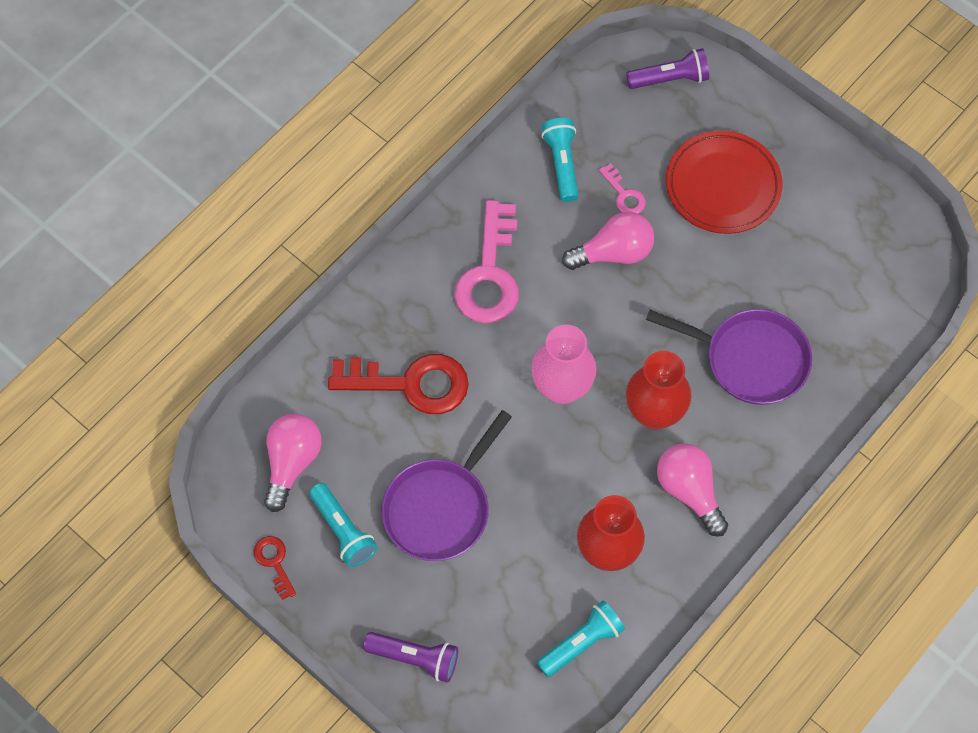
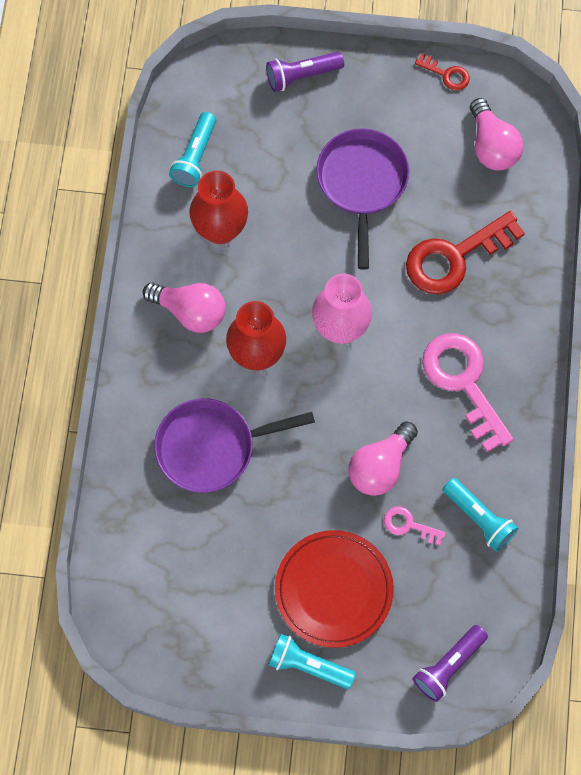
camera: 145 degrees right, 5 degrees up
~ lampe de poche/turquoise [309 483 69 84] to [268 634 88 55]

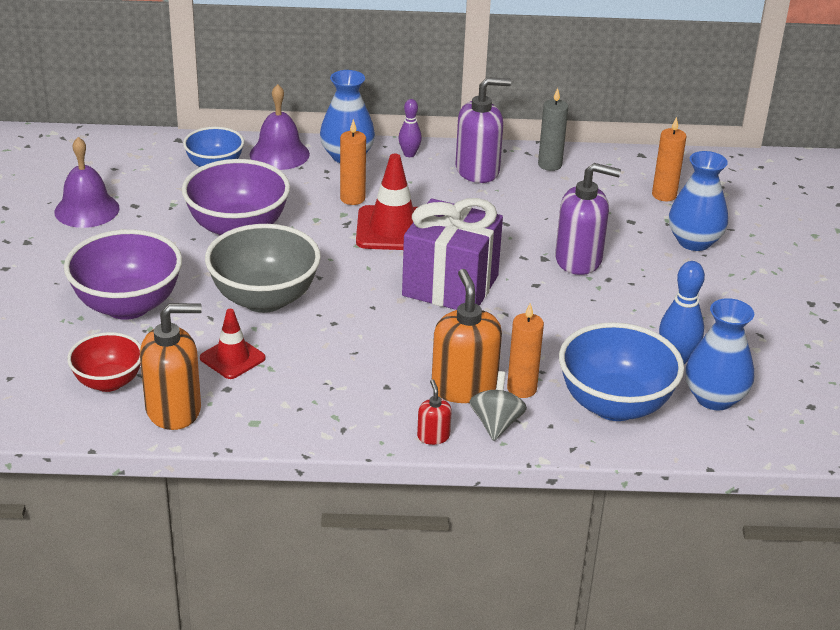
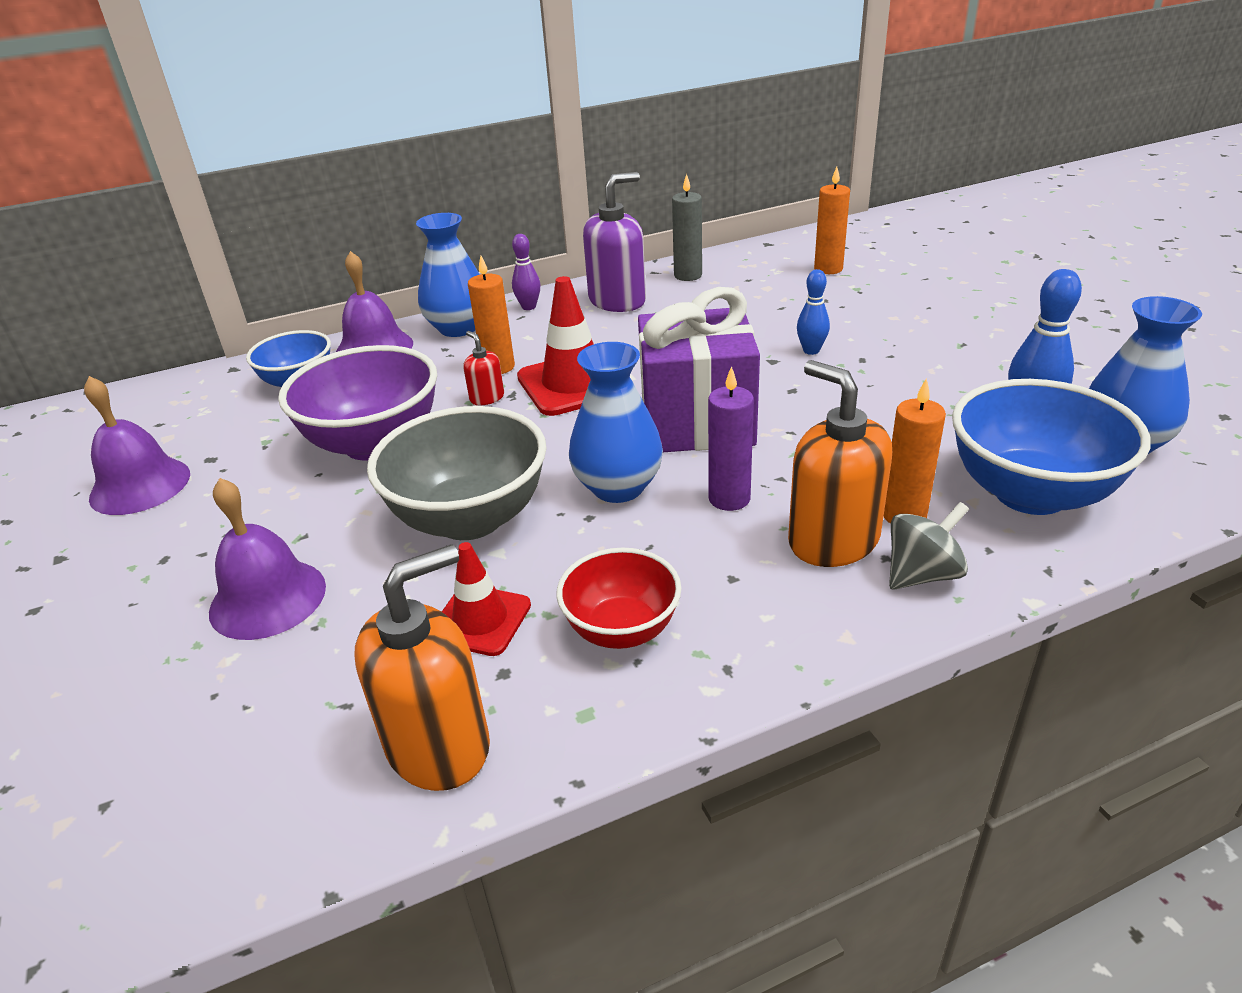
camera: 20 degrees left, 0 degrees up
+ bougie/violet [708 366 46 145]
~ bol/rouge [67 332 74 60] to [556 548 126 101]
~ distributeur de savon/rouge [417 379 35 66] to [463 331 41 74]
~ vase/bleu [669 151 59 100] to [569 342 94 161]
~ bol/violet [64 229 118 91] to cloche/violet [209 478 117 162]
~ distributeur de savon/violet [555 163 66 112] to quille/bleu [797 269 33 86]
~ toupie/gris [469 371 58 70] = [889 502 80 88] 75 degrees clockwise

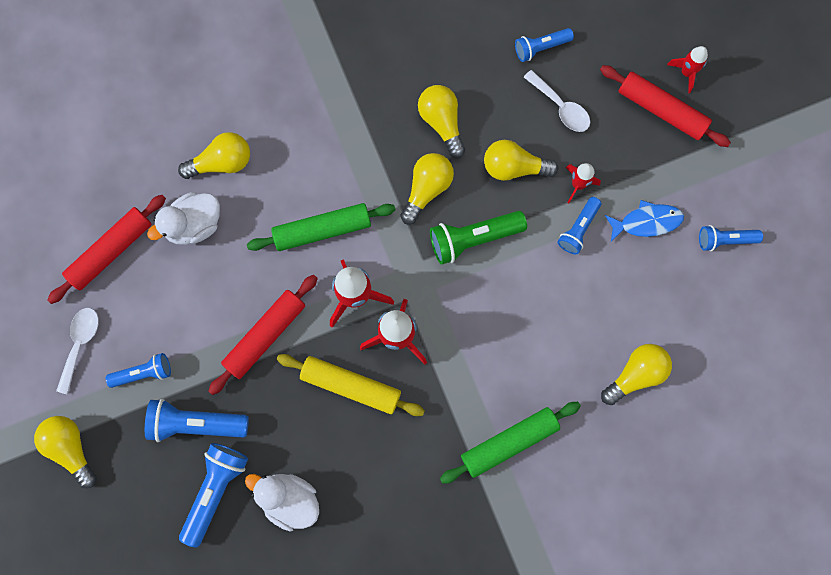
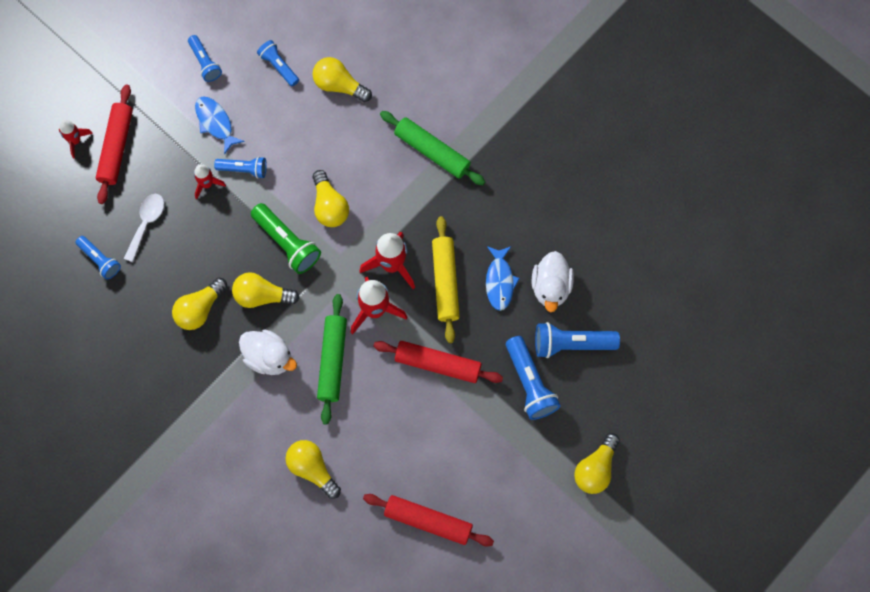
camera: 115 degrees left, 5 degrees down
- cuillère/blanc [56 308 43 86]
+ poisson/bleu [486 246 34 65]
~ lampe de poche/bleu [106 353 65 35] to [257 40 42 46]
~ canard/blanc [147 192 73 53] to [239 329 58 46]
~ ampoule/jaune [484 140 74 41] to [313 170 36 57]
~ rouleau à pâtisserie/vert [247 203 148 48] = [317 294 30 131] 45 degrees clockwise

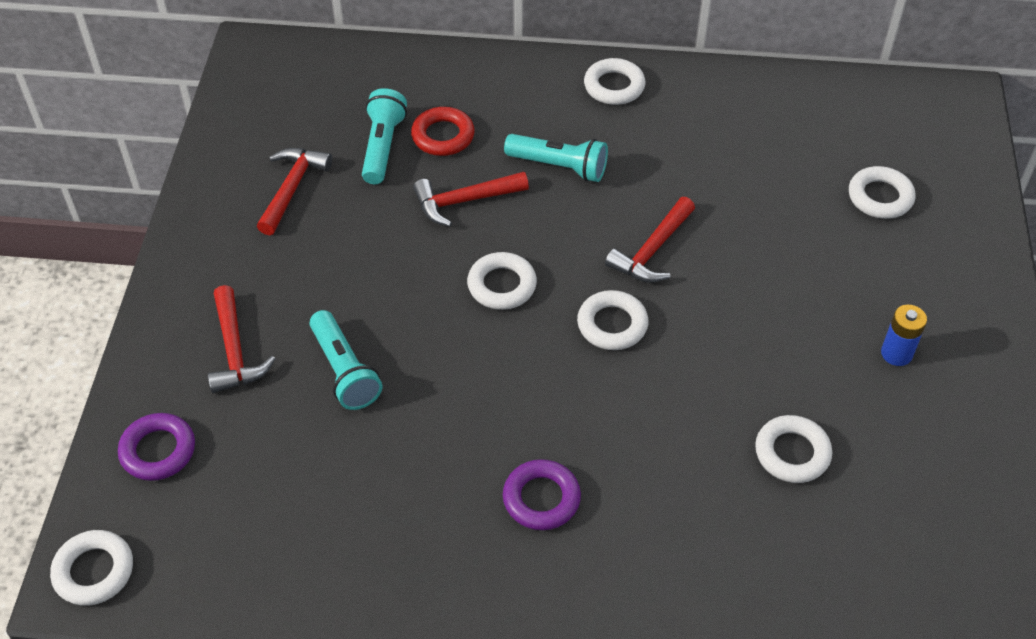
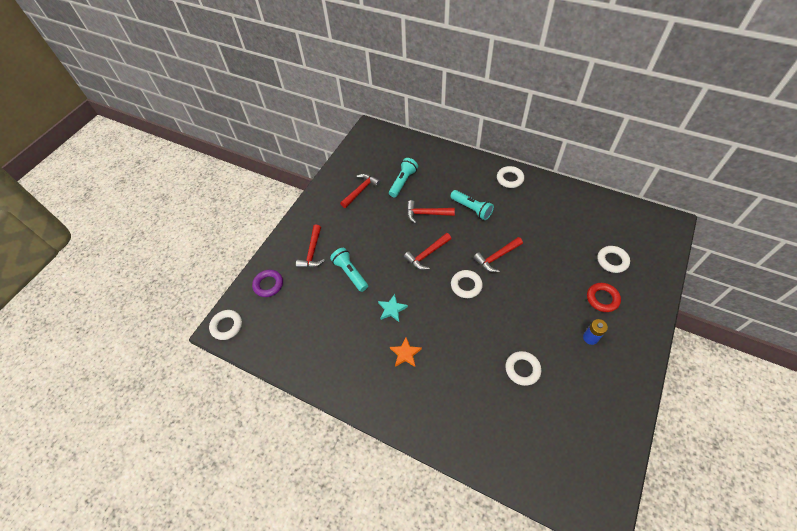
camera: 25 degrees right, 5 degrees up
+ étoile/turquoise [378 294 30 28]
~ anneau/rouge [411 107 64 49] to [587 283 34 29]
~ anneau/blanc [467 252 70 58] to marteau/rouge [404 233 47 37]
~ anneau/violet [503 459 78 71] to étoile/orange [390 337 32 30]
~ lampe de poche/turquoise [309 310 73 100] = [330 248 38 44] 150 degrees clockwise

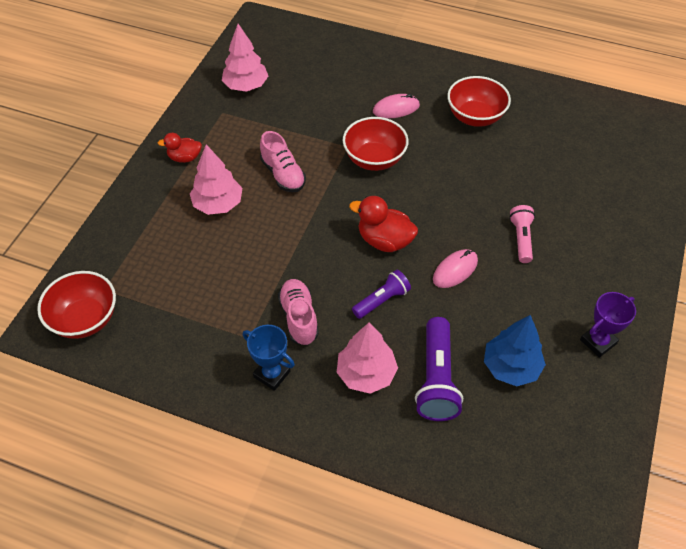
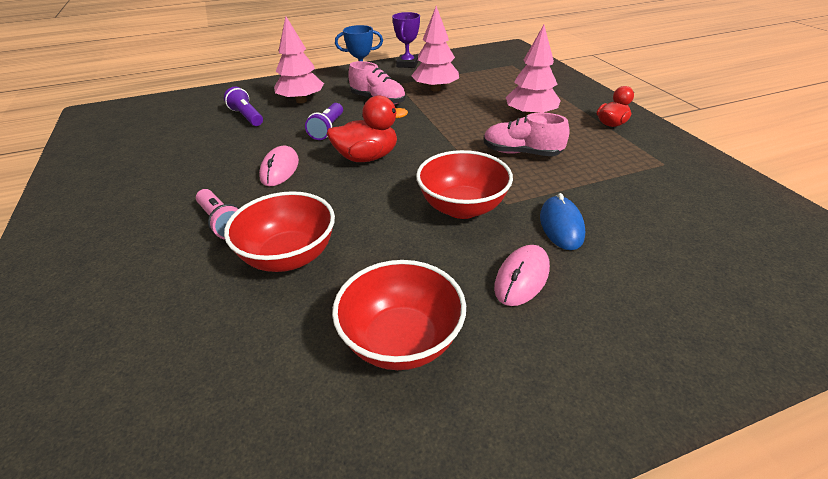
camera: 140 degrees right, 15 degrees down
- arbre/bleu [484 315 62 71]
+ souris/bleu [540 193 45 57]
~ bol/rouge [37 271 79 68] to [224 191 111 81]
~ arbre/rose [222 24 46 68] to [411 6 48 85]
~ trophée/violet [580 292 56 66] to [392 12 28 56]
~ lampe de poche/violet [415 317 48 104] = [224 87 39 39] x0.62

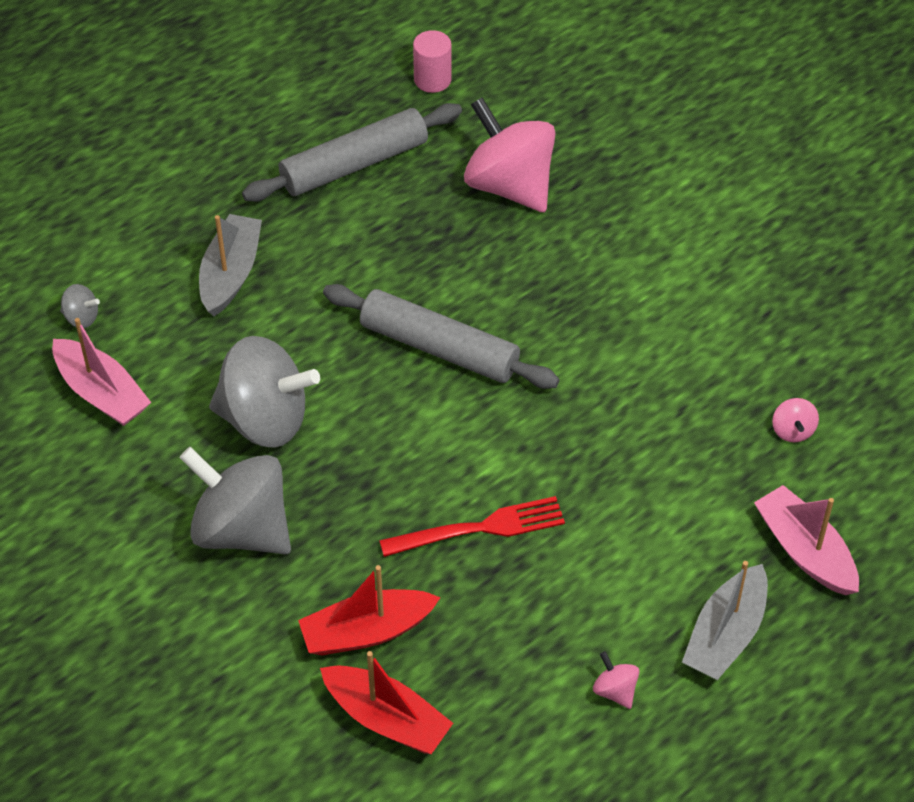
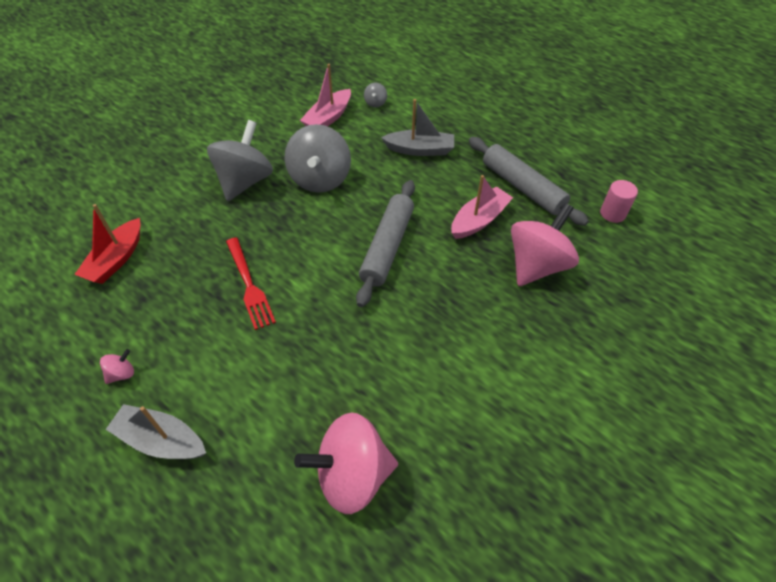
camera: 80 degrees right, 0 degrees up
- bateau/rouge [298 565 143 90]
~ bateau/rose [754 485 105 110] to [451 175 62 64]
~ toupie/rose [772 398 47 44] = [294 412 104 102] x2.43

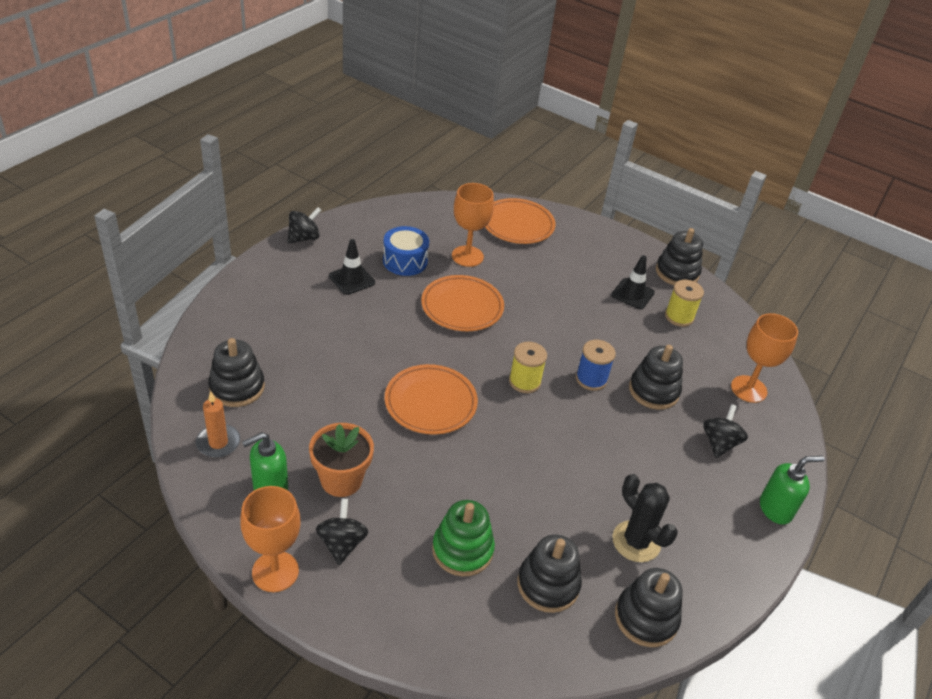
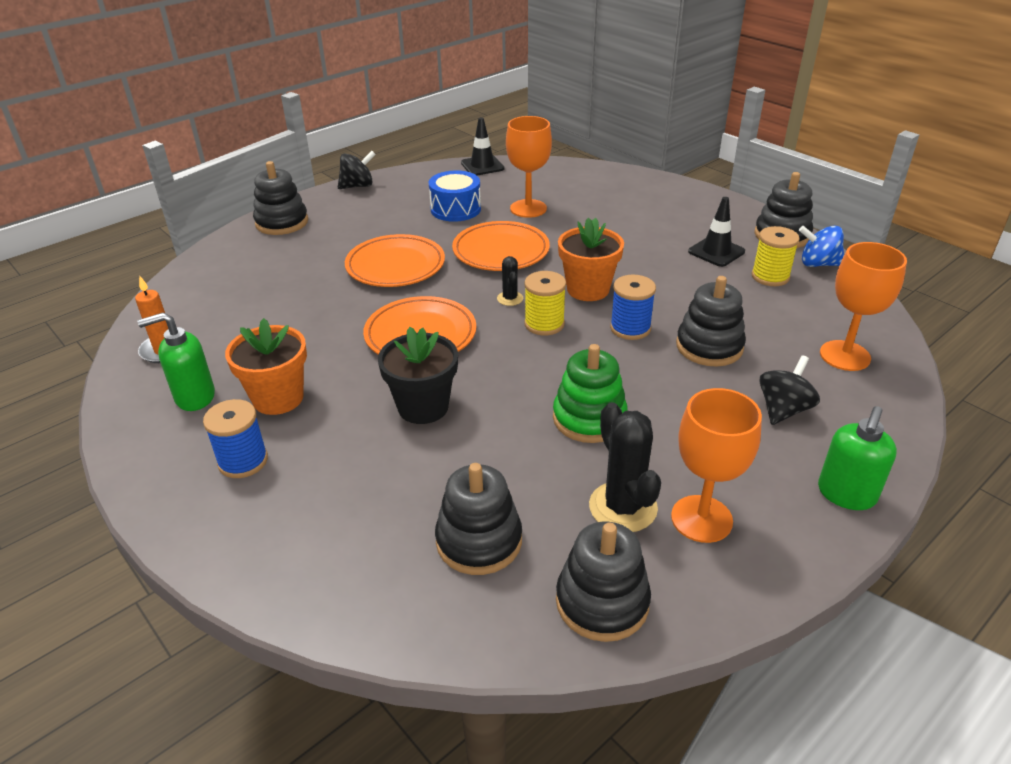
camera: 20 degrees right, 5 degrees down
+ pot de fleurs/noir [378 327 80 97]
+ cactus/noir [497 256 26 50]
+ pot de fleurs/orange [558 218 66 83]
+ toupie/bleu [799 226 45 41]
~ jouet à empiler/noir [208 338 57 69] to [253 161 55 74]
~ verre à pied/orange [240 486 61 106] to [671 388 91 155]
~ cône de chantier/noir [329 239 46 56] to [461 117 44 58]
~ jouet à empiler/vert [432 500 63 77] to [553 344 75 99]
~ assiette/orange [485 198 71 46] to [345 234 100 53]
~ toupie/noir [316 498 52 67] to bobine/bleu [203 399 65 79]
~ distributeur de savon/vert [760 456 65 68] = [818 406 79 104] 120 degrees clockwise

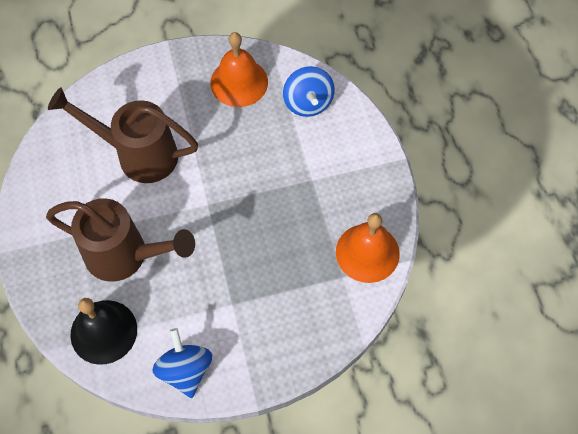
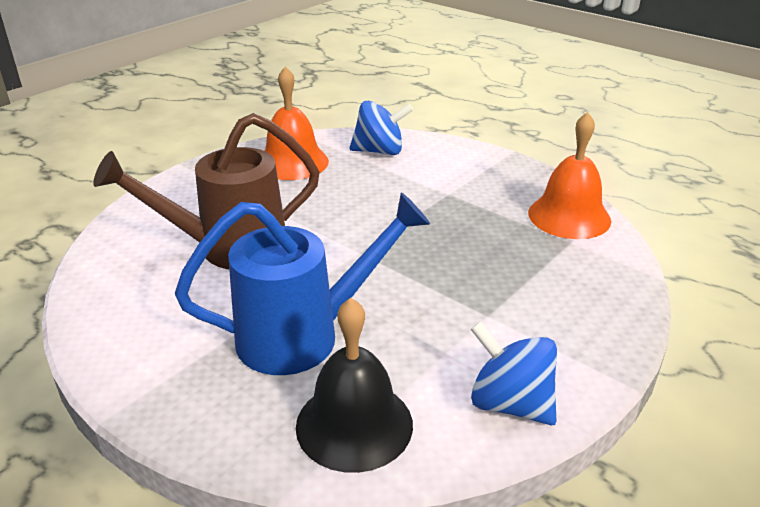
camera: 35 degrees left, 30 degrees down
~ arrosoir/marron [46 198 149 84] to arrosoir/bleu [175 192 255 183]
~ toupie/bleu [283 66 52 51] = [349 101 64 54] 45 degrees counterclockwise

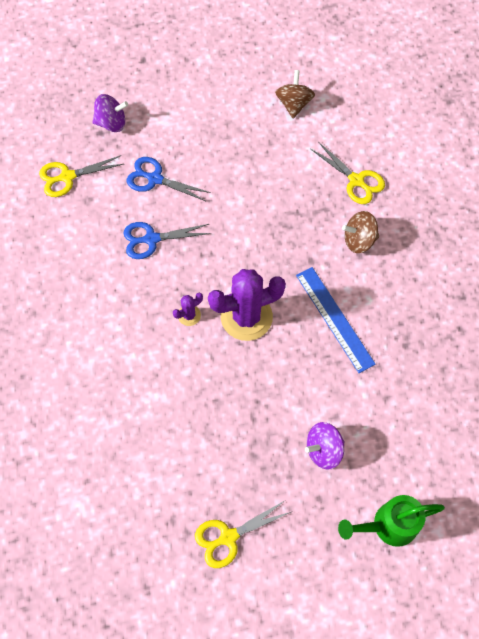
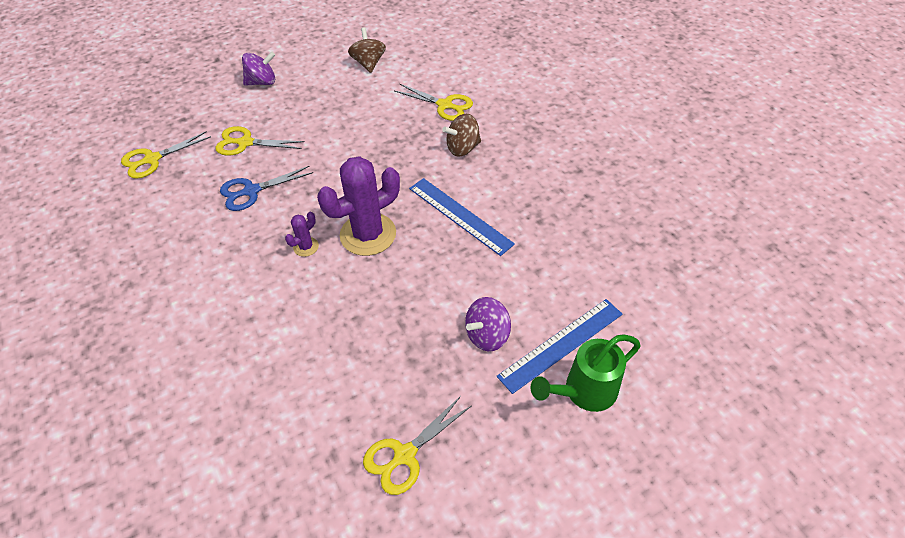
camera: 15 degrees left, 15 degrees down
+ règle/bleu [497 299 126 95]
~ toupie/violet [93 94 35 38] to [242 51 33 35]
~ ciseaux/bleu [126 157 85 44] to ciseaux/jaune [215 126 90 30]

